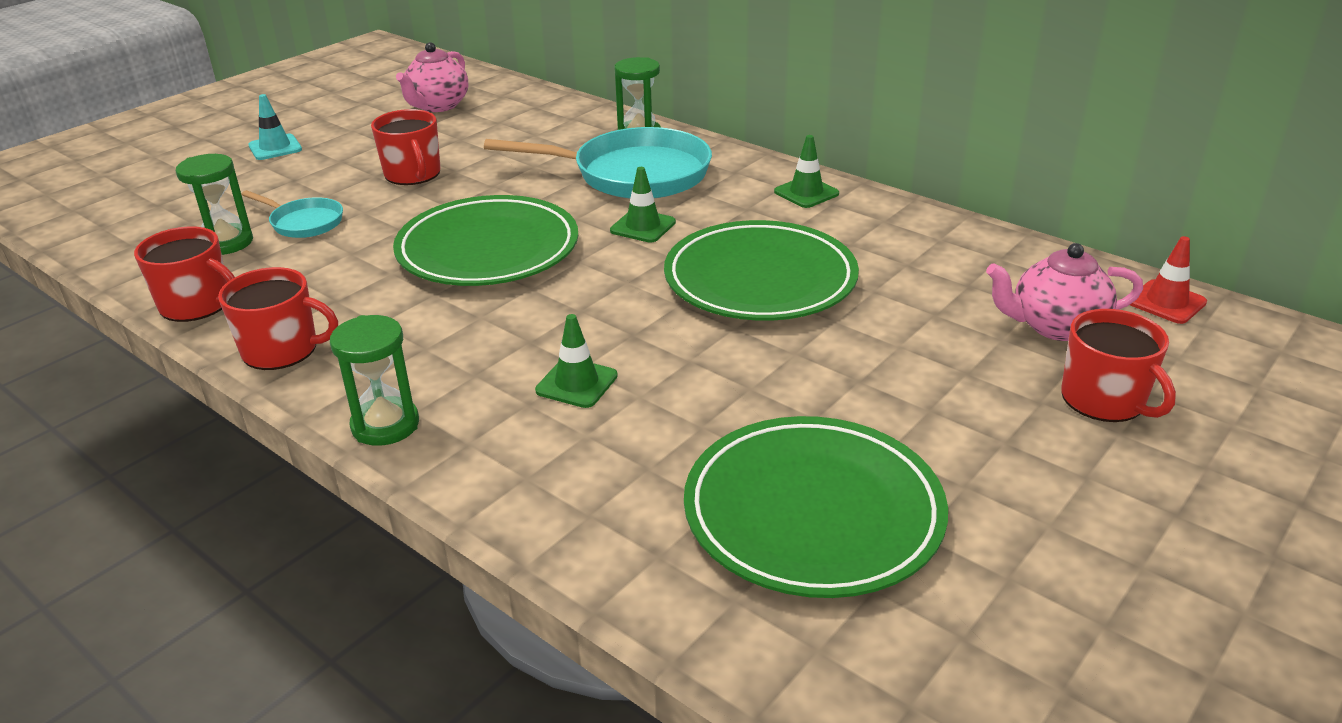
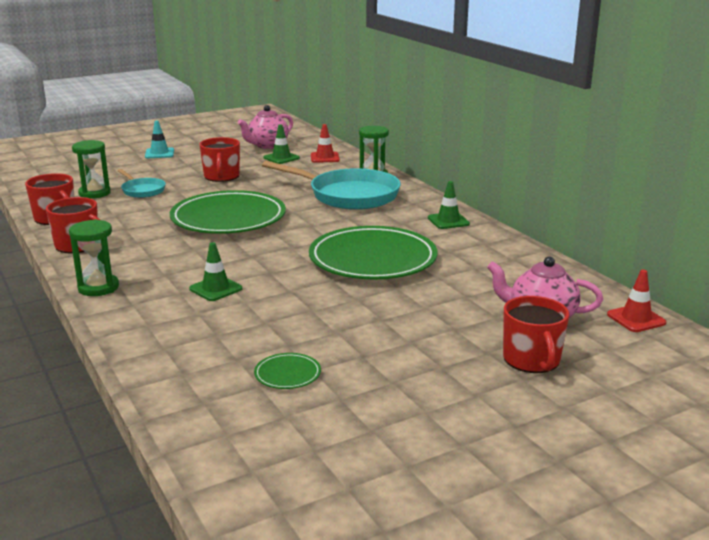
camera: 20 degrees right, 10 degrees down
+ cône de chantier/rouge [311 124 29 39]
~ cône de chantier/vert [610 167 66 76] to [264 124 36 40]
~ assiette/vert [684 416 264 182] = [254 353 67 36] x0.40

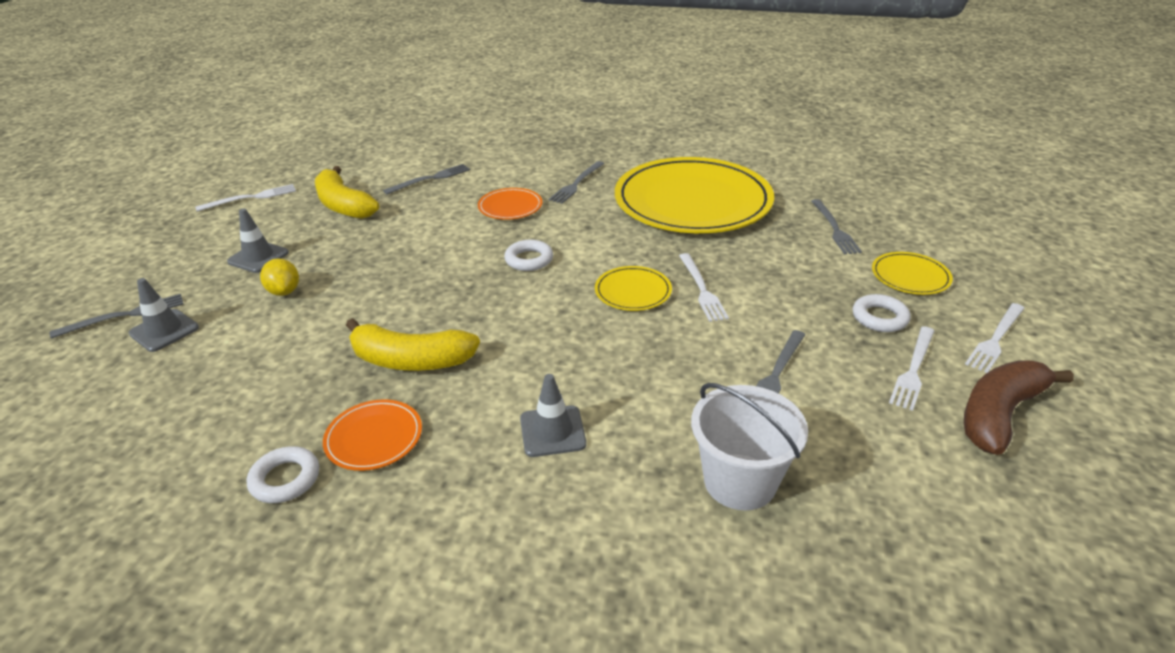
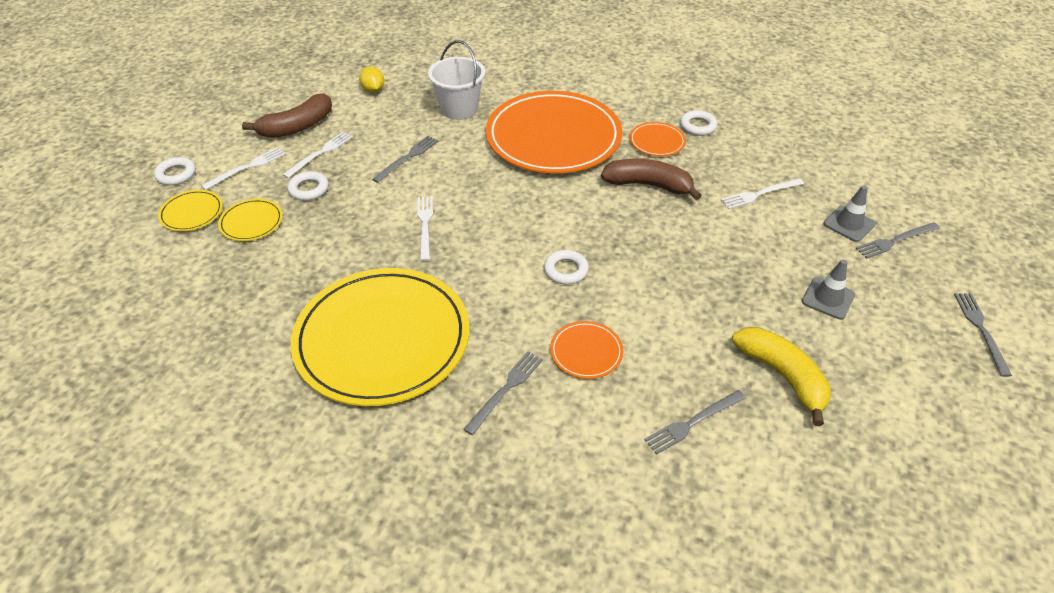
camera: 175 degrees left, 10 degrees up
+ anneau/blanc [154 157 42 29]
~ fourchette/blanc [195 184 101 28] to [721 178 83 31]
~ citron/jaune [260 258 39 38] to [359 66 25 27]
~ assiette/jaune [595 266 77 45] to [158 190 65 41]
~ fourchette/gris [811 199 51 55] to [954 293 58 84]
~ cône de chantier/gris [520 374 66 83] to assiette/orange [486 91 136 82]
~ banane/jaune [346 318 134 53] to banane/marron [601 159 101 41]

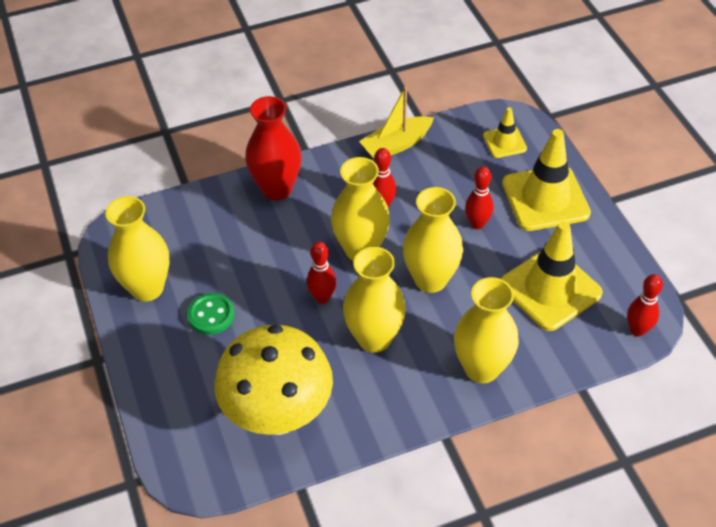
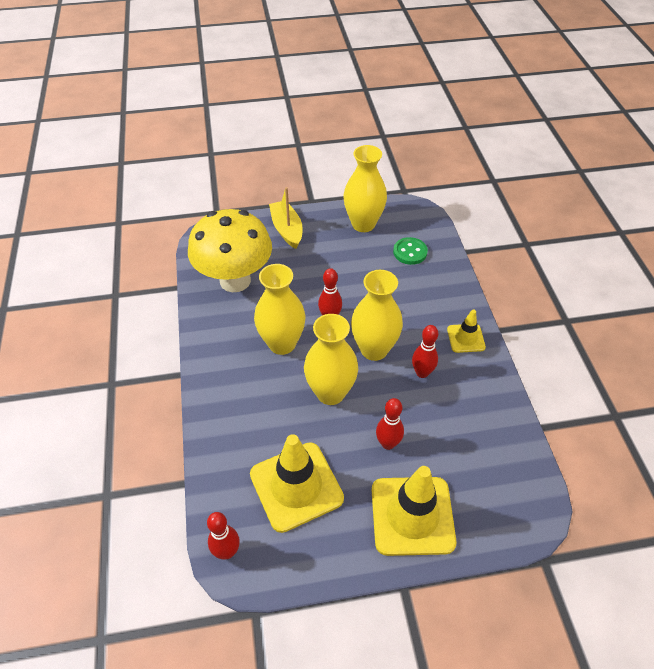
camera: 100 degrees right, 0 degrees up
- vase/rouge [245 96 57 104]
- vase/jaune [454 277 65 106]
~ bouton/vert [187 293 48 42] to [393 237 35 28]
~ bateau/jaune [359 86 75 72] to [269 187 34 62]
~ cône de chantier/jaune [483 107 44 51] to [447 309 39 44]

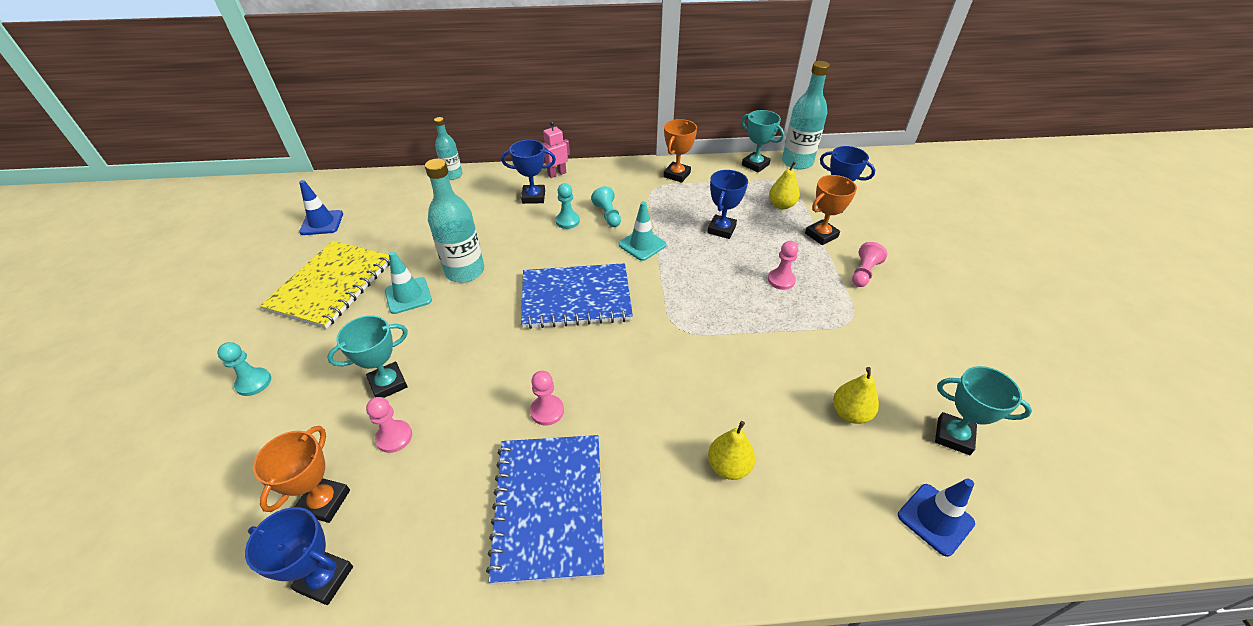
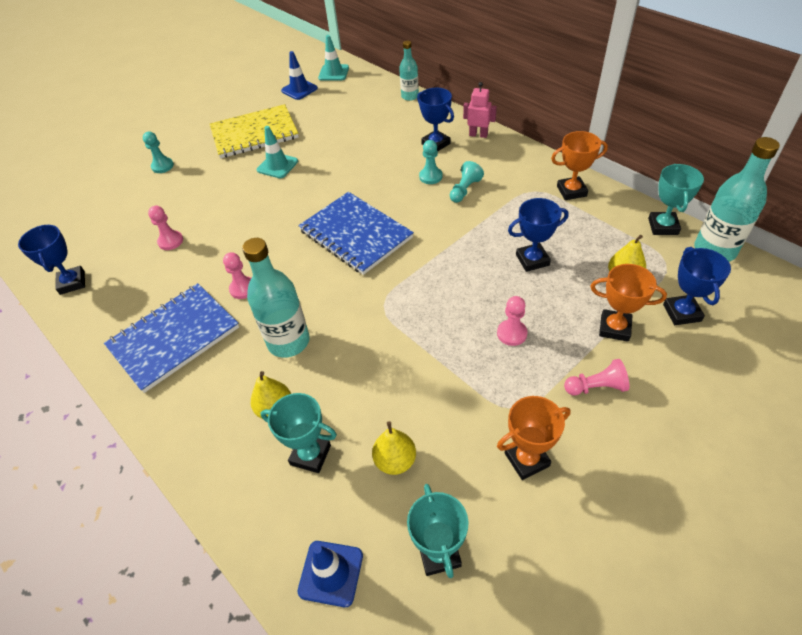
camera: 55 degrees right, 5 degrees up
~ trophée/orange [253 426 97 97] to [497 396 74 84]
~ trophée/turquoise [327 315 81 83] to [260 393 77 80]
~ bouteille/turquoise [425 159 59 124] to [242 238 68 120]
~ cône de chantier/turquoise [618 201 48 60] to [318 35 31 46]

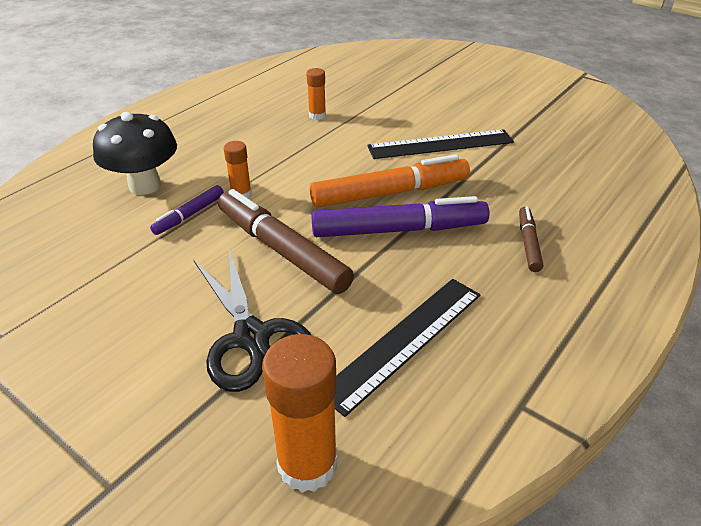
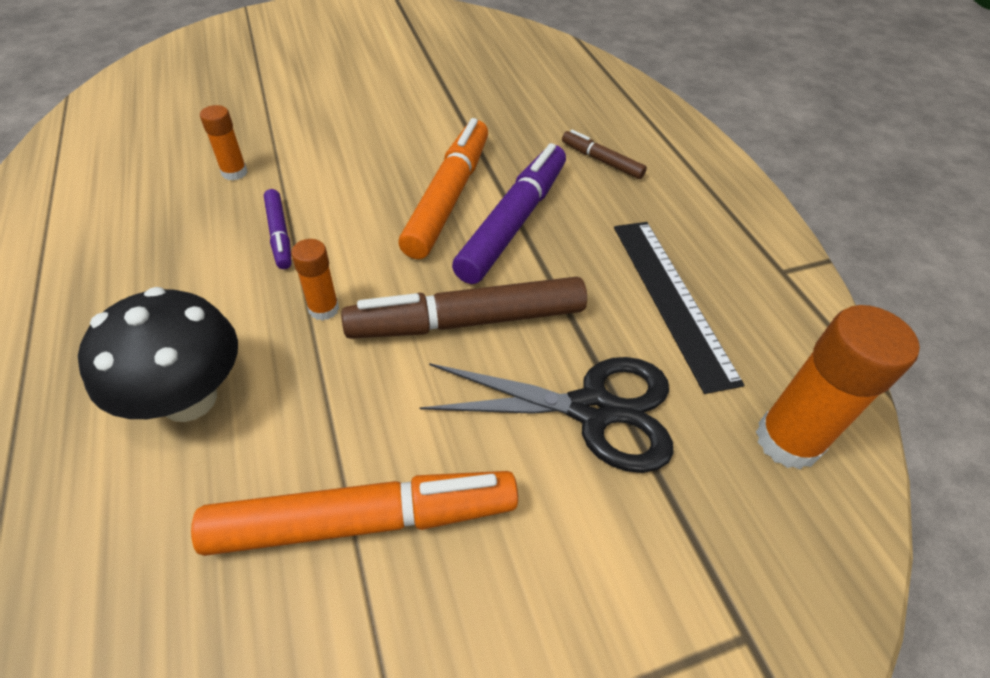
camera: 60 degrees left, 10 degrees up
- règle/noir [367 129 147 30]
+ feutre/orange [191 471 327 85]
~ feutre/violet [150 185 74 50] to [264 189 27 80]

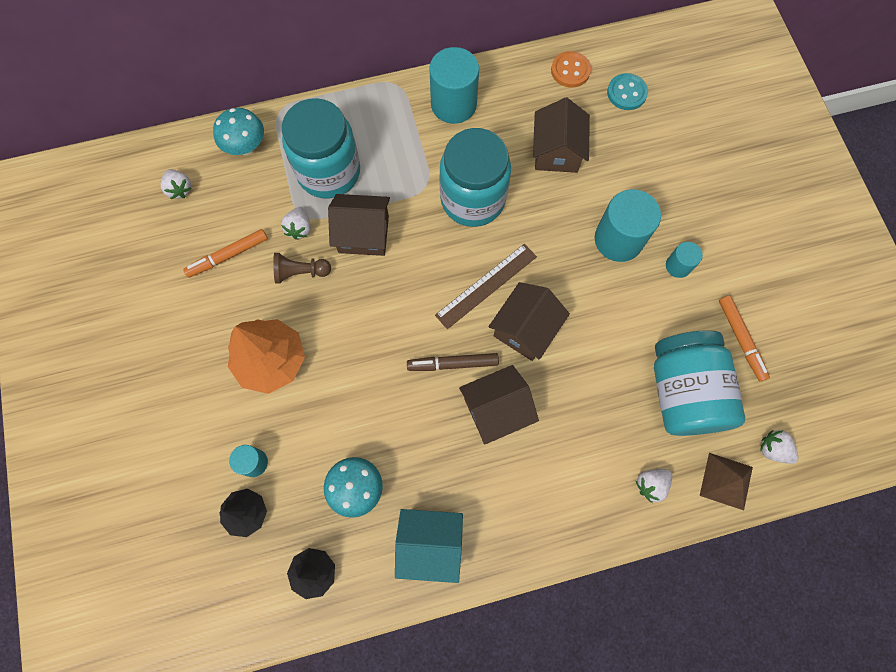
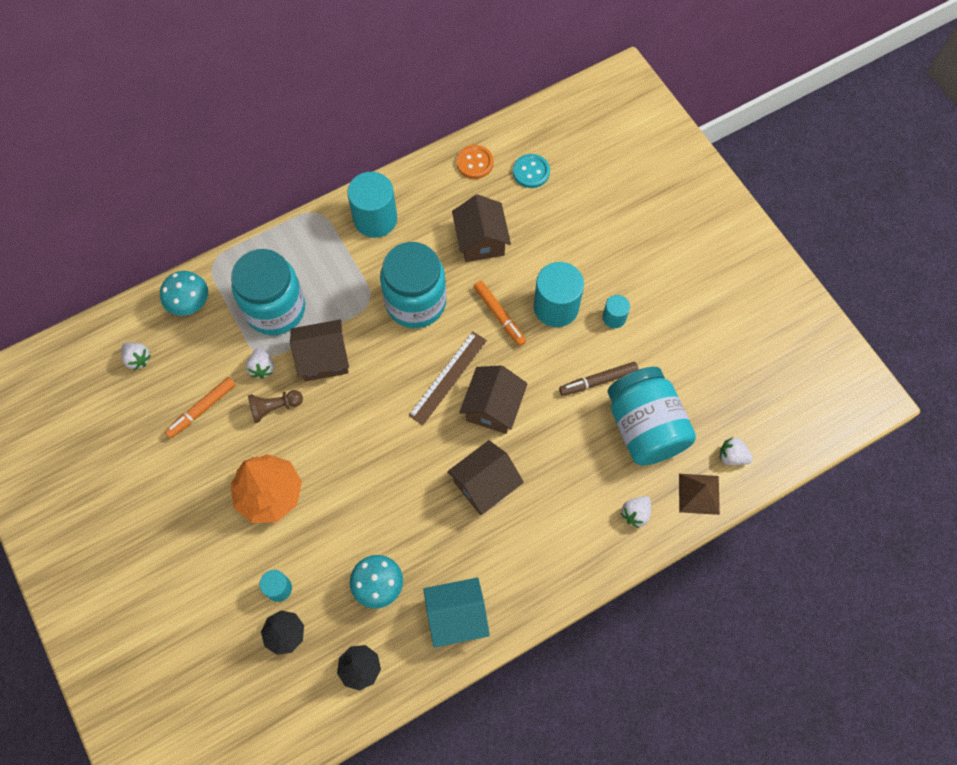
camera: 15 degrees left, 5 degrees down
~ feutre/marron [407 353 92 18] to [559 362 80 34]
~ feutre/orange [719 296 51 86] to [474 281 52 65]

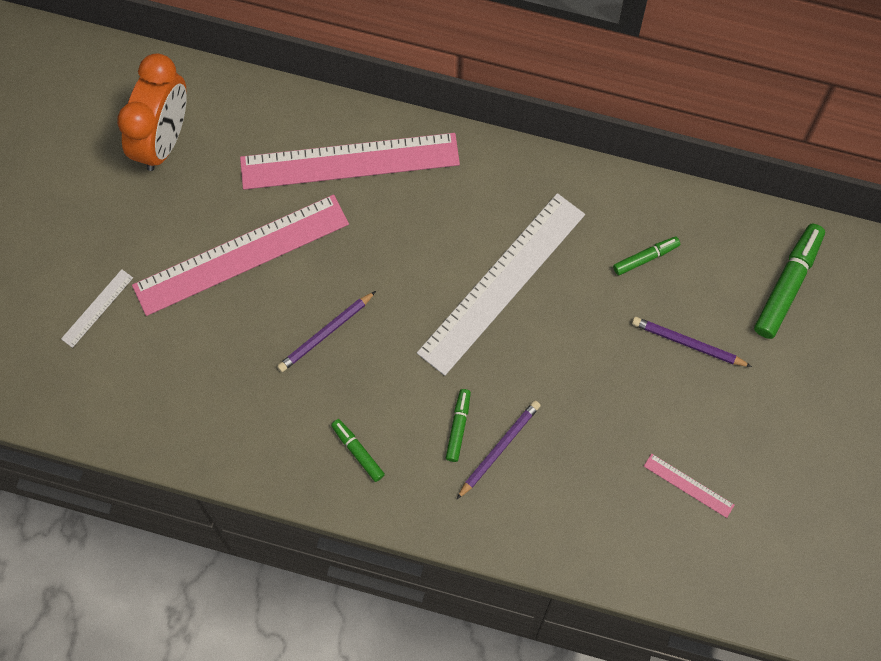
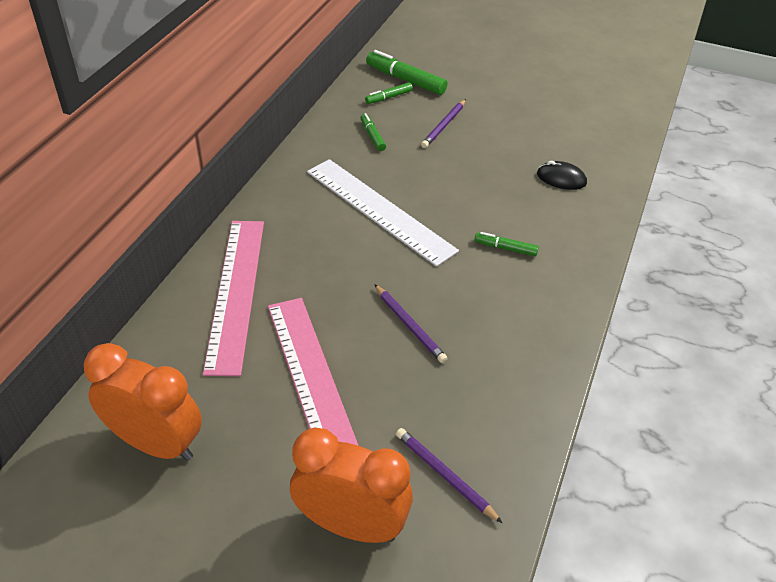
camera: 85 degrees left, 25 degrees down
- règle/rose [644 454 91 64]
+ souris/noir [537 161 50 29]
~ feutre/vert [331 419 54 63] to [365 82 48 22]
~ crayon/violet [457 400 84 99] to [396 428 106 95]
~ règle/blanc [61 269 72 79] to réveil/orange [290 427 123 116]

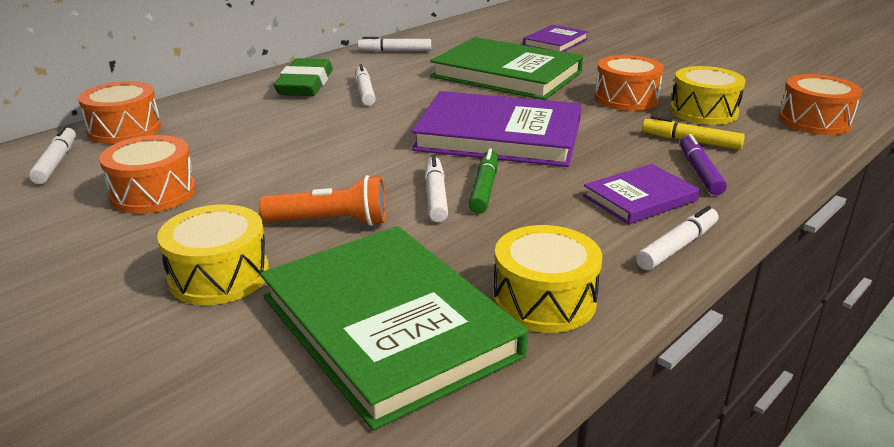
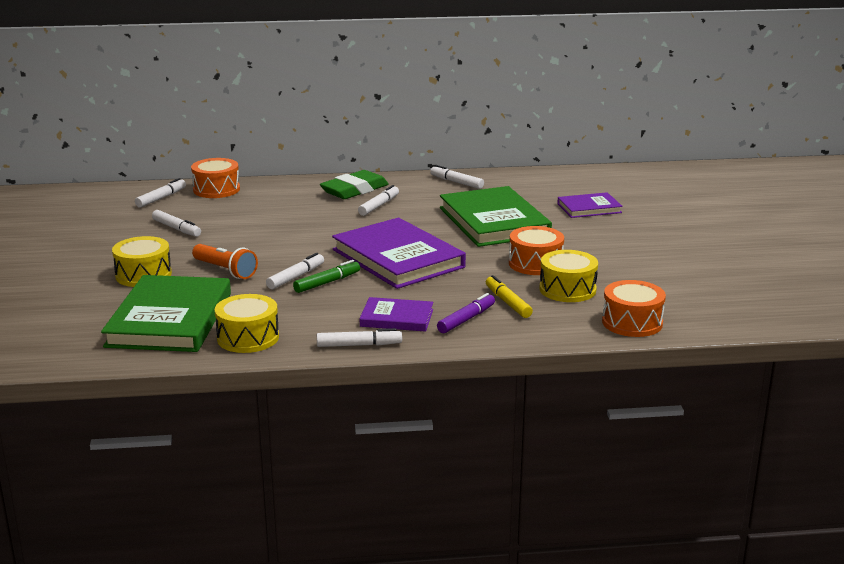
camera: 40 degrees right, 5 degrees down
~ tambour/orange [99 135 97 79] to feutre/blanc [152 210 49 27]

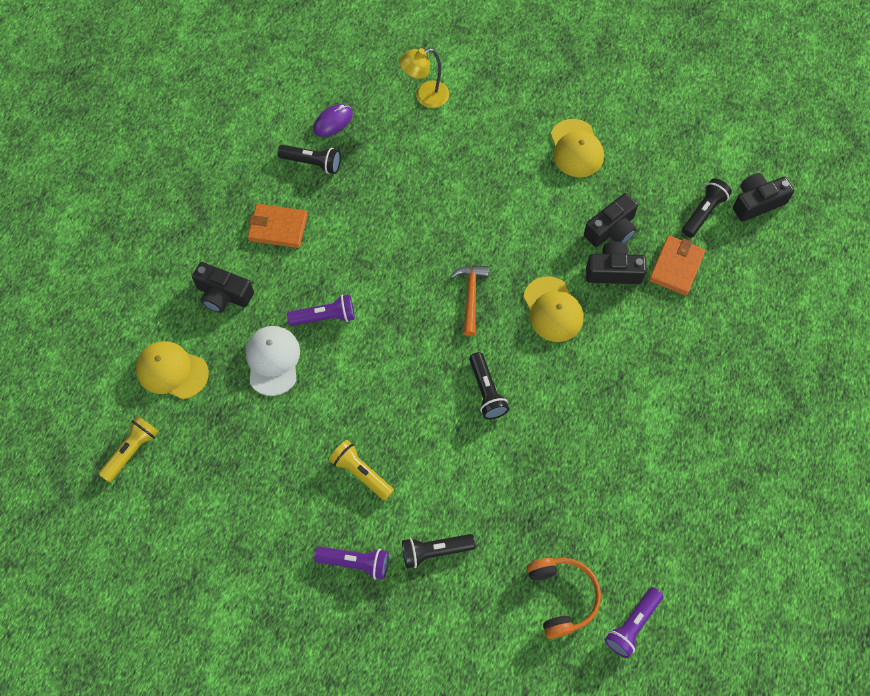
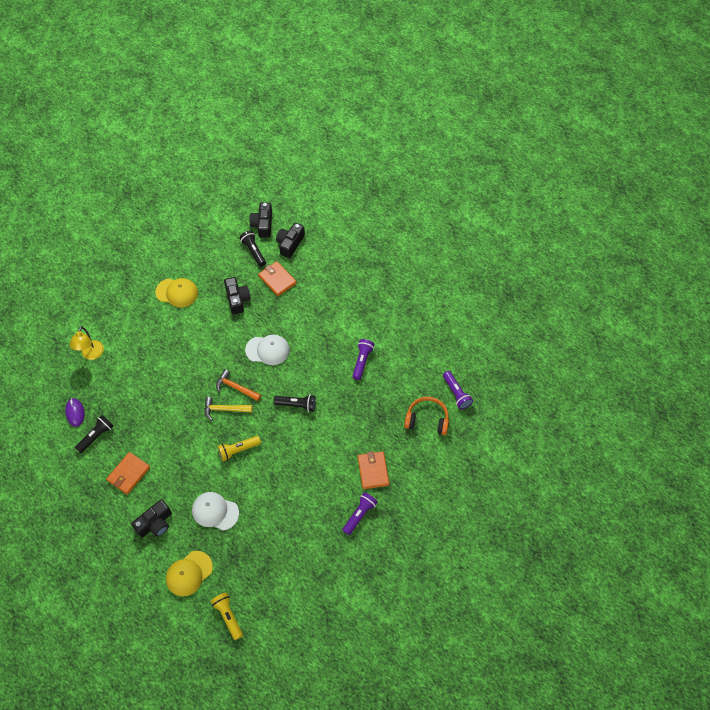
camera: 65 degrees left, 5 degrees down
+ marteau/jaune [204 397 48 24]
~ lampe de poche/violet [287 294 68 32] to [352 339 23 41]
~ lampe de poche/jaune [329 440 65 61] to [217 436 44 25]
~ appareil photo/noir [586 241 61 43] to [276 223 29 35]
~ lampe de poche/noir [402 534 74 35] to portefeuille/orange [357 451 32 38]
~ casquette/jaune [523 276 60 66] to casquette/blanc [245 335 45 30]

